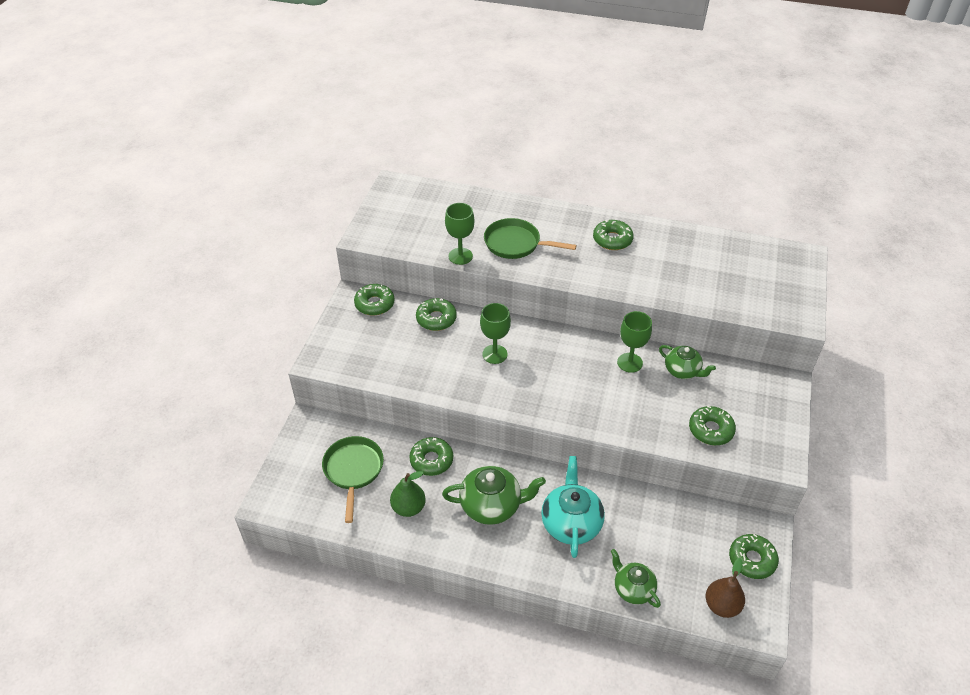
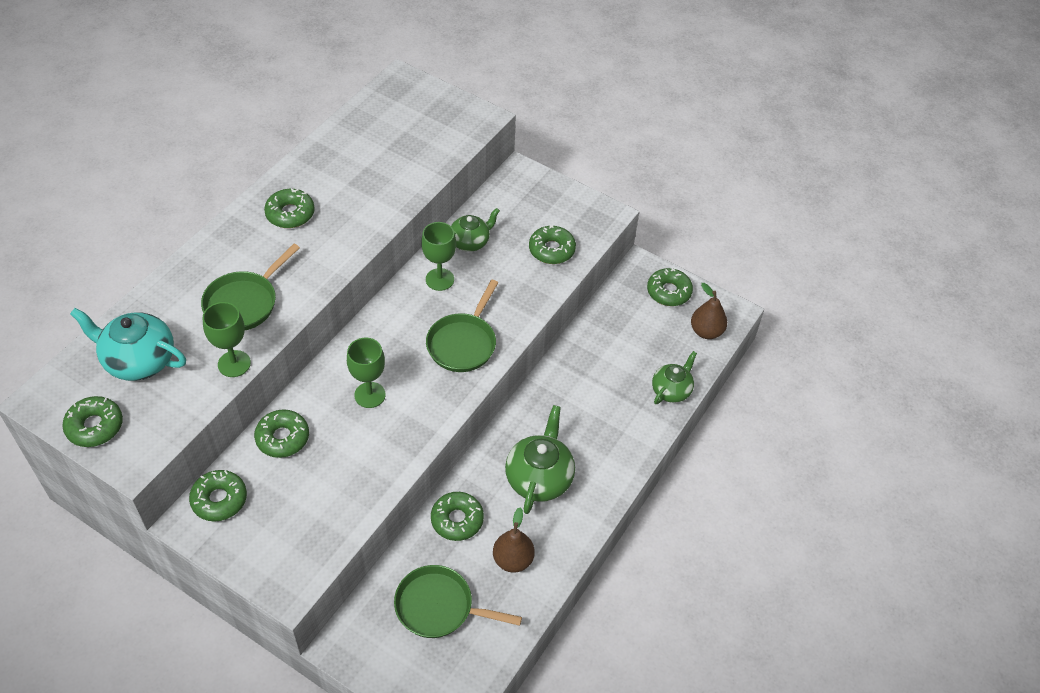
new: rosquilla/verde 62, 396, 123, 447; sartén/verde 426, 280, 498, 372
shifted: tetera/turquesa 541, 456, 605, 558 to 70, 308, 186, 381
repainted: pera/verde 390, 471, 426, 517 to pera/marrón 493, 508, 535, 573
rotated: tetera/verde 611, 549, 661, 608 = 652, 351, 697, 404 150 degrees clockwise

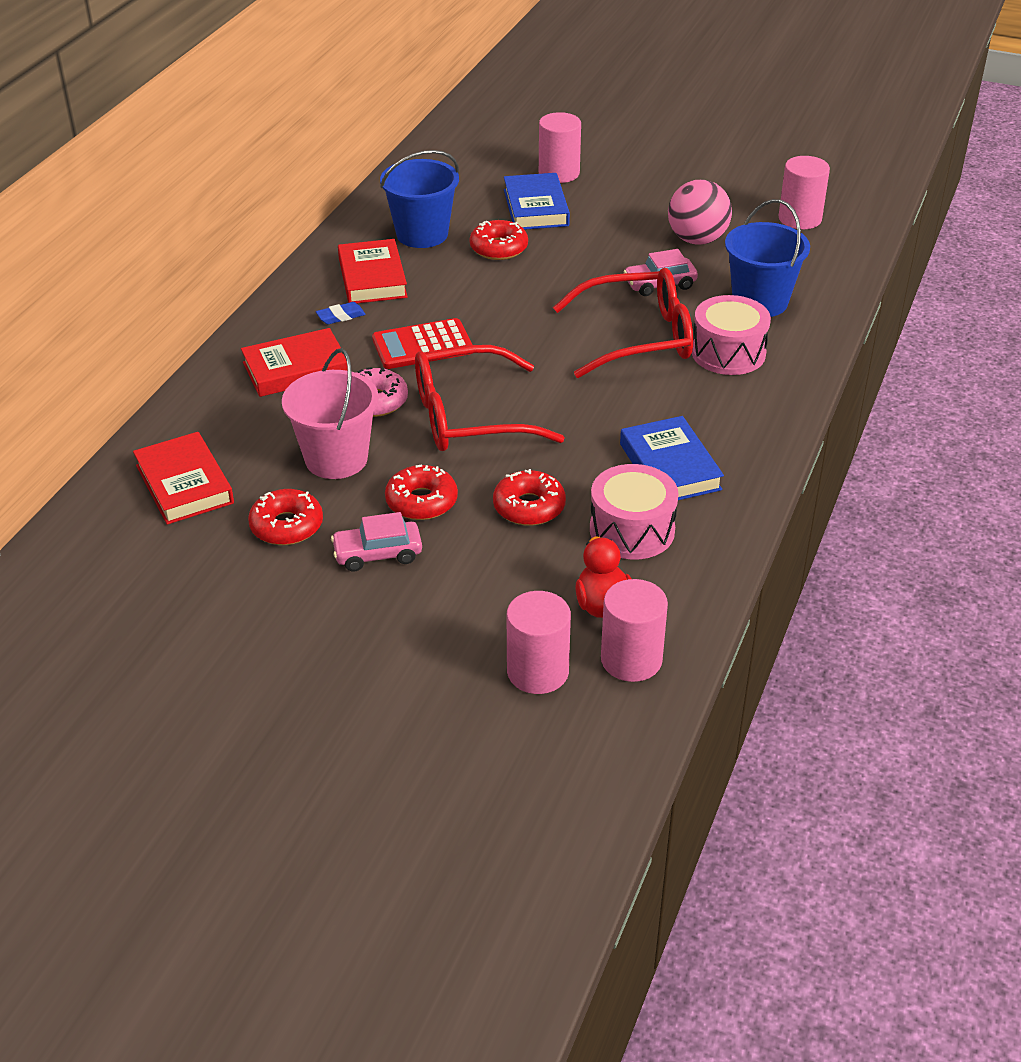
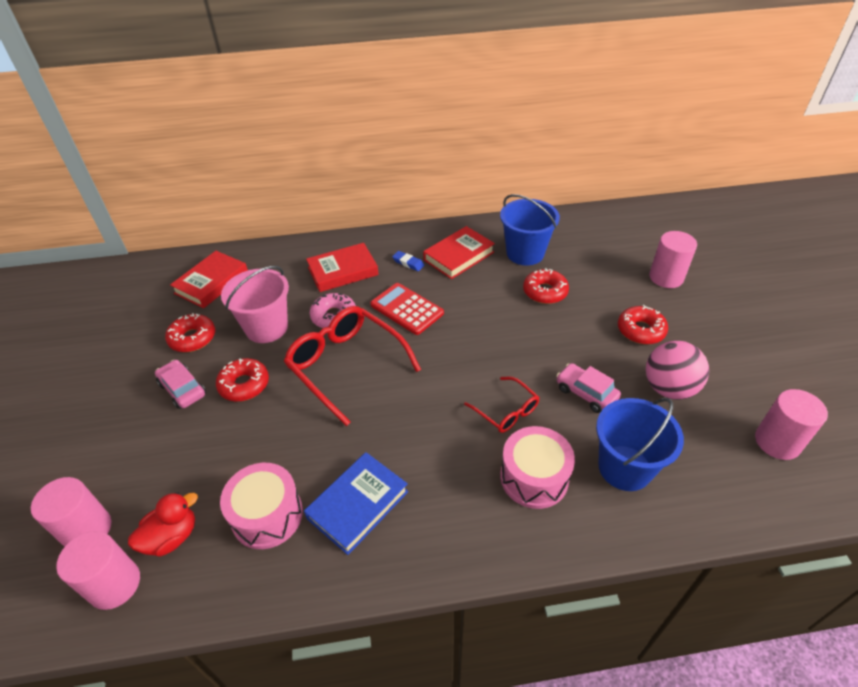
gone: libro/azul 504, 173, 570, 230
shifted: rosquilla/rojo 493, 469, 566, 526 to 618, 305, 668, 344
rotated: libro/rojo 241, 328, 348, 397 = 306, 243, 379, 292 60 degrees counterclockwise
scaled: gafas/rojo 553, 268, 693, 378 = 464, 377, 539, 433 x0.53

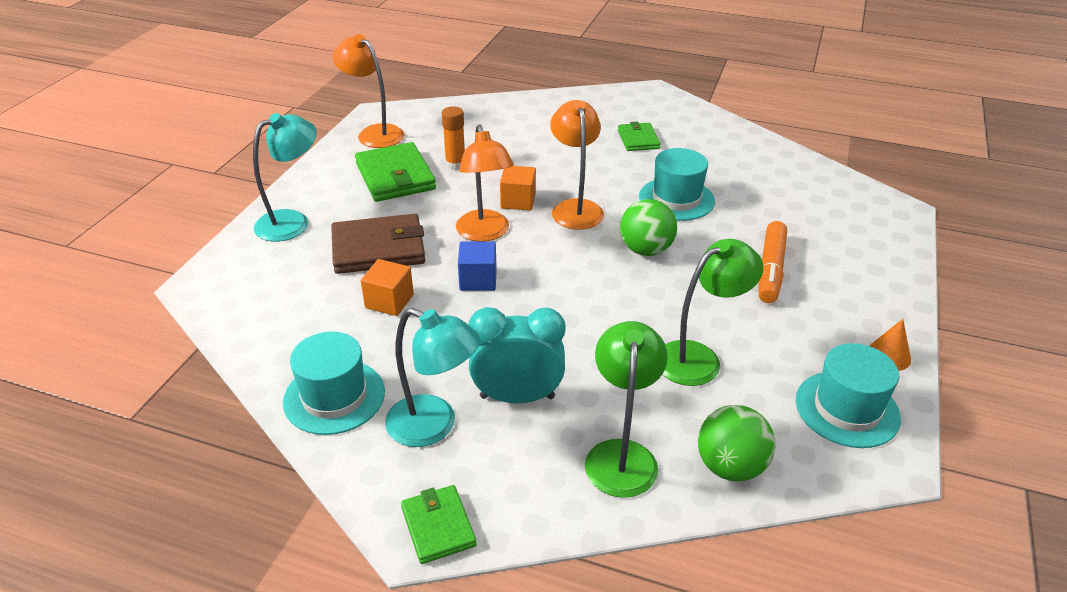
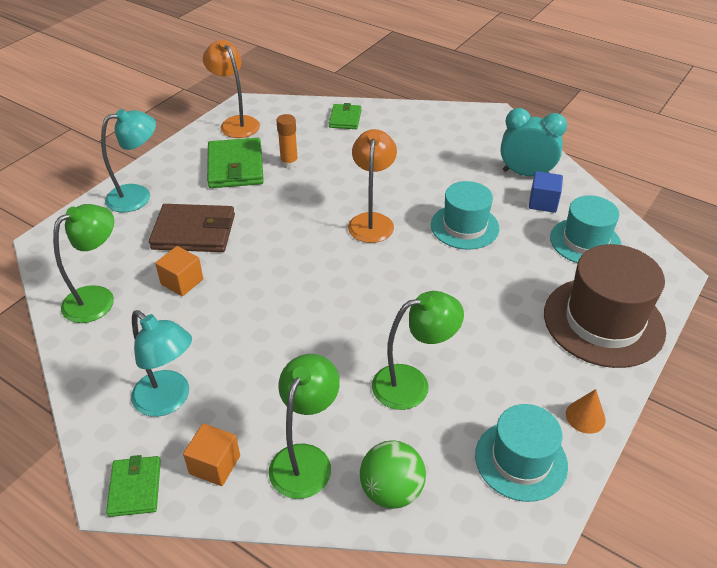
gone: lámpara/naranja 456, 125, 514, 241; pelota/verde 620, 199, 677, 256; rotulador/naranja 759, 221, 787, 303
new: lámpara/verde 53, 204, 114, 323; sombrero/marrón 544, 244, 666, 368
shifted: sombrero/turquesa 283, 332, 385, 435 to 550, 195, 621, 263; cubo/azul 458, 241, 497, 291 to 529, 171, 563, 213; despertador/turquesa 468, 307, 565, 403 to 501, 108, 567, 176; cubo/naranja 500, 166, 536, 211 to 183, 423, 240, 486; cartera/verde 618, 122, 661, 151 to 329, 103, 361, 129

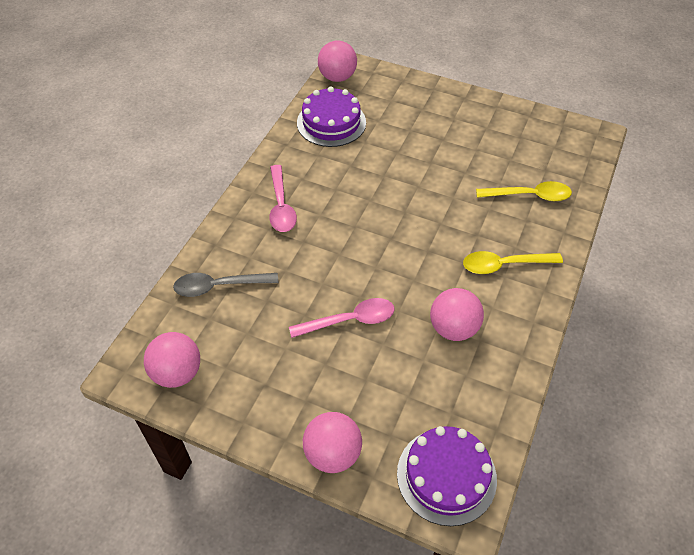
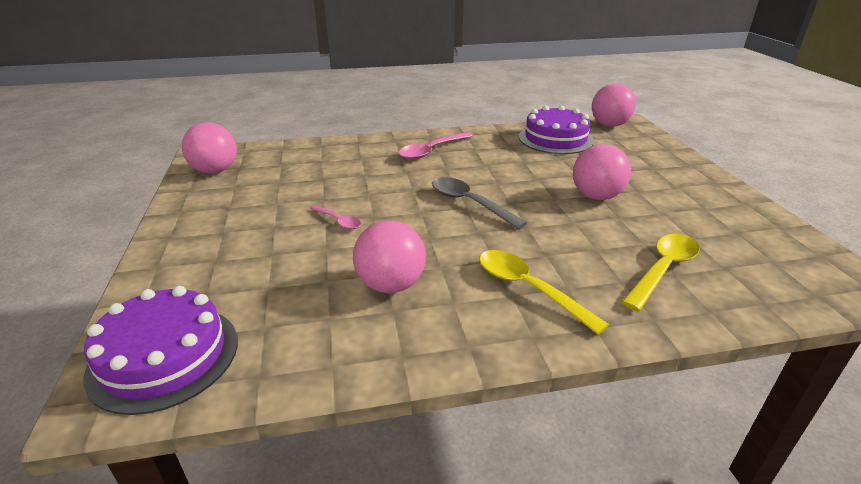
shifted: cuchara/gris 173, 273, 278, 297 to 432, 177, 527, 229; pelota/rosa 303, 412, 362, 473 to 573, 144, 631, 200
rotated: cuchara/amarillo 476, 181, 572, 201 = 621, 234, 700, 311 105 degrees counterclockwise
scaled: cuchara/rosa 289, 298, 395, 338 = 310, 205, 361, 229 x0.57

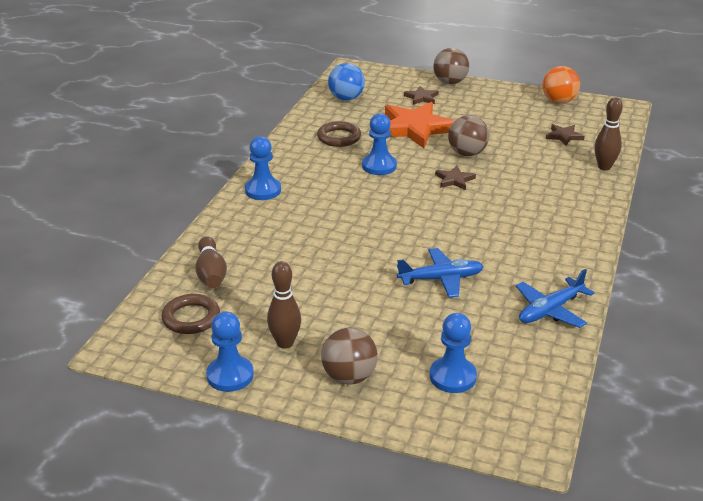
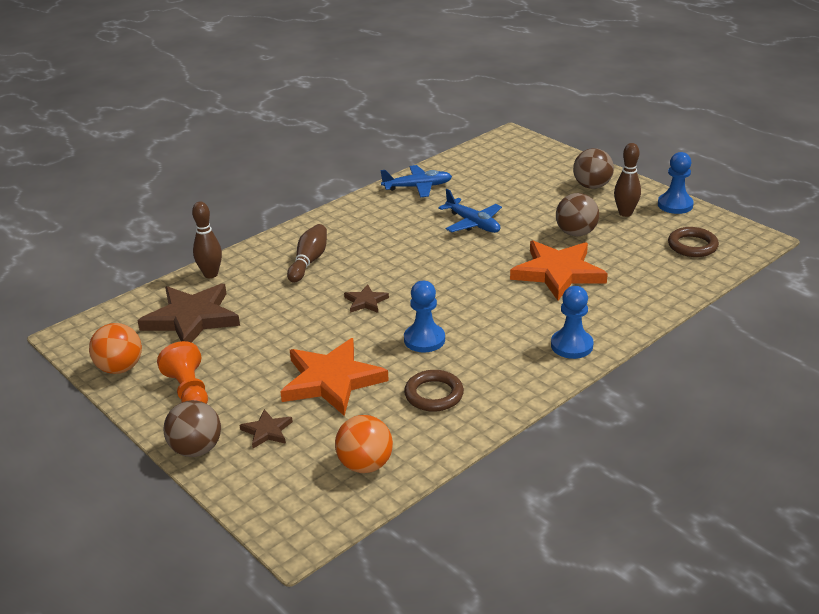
gone: peón/azul 430, 313, 477, 393
new: peón/naranja 157, 341, 208, 404; estrella/naranja 510, 241, 608, 301
shifted: bolo/marrón 196, 236, 227, 288 to 287, 224, 327, 283; pelota/marrón 448, 115, 489, 156 to 556, 193, 599, 237
repainted: pelota/azul 328, 63, 365, 101 to pelota/naranja 335, 415, 393, 473
rotated: avión/azul 397, 248, 484, 298 = 438, 189, 502, 233 150 degrees counterclockwise
scaled: estrella/marrón 546, 124, 585, 146 = 137, 283, 240, 343 x2.17

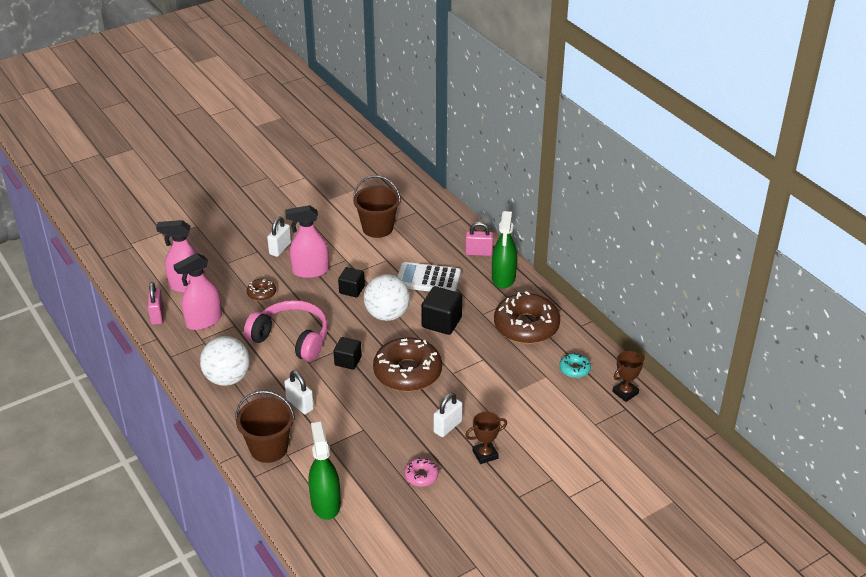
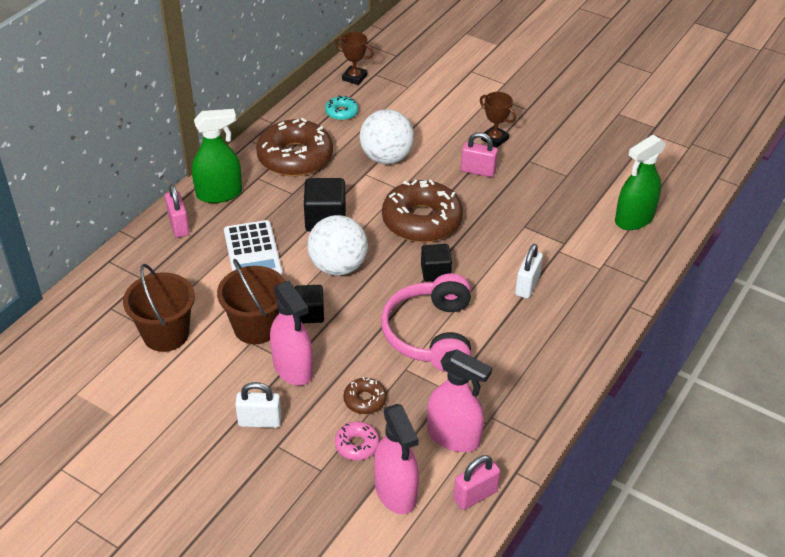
shifted: pelota/blanco 200, 336, 250, 386 to 360, 109, 414, 164; balde/marrón 235, 390, 295, 463 to 217, 259, 286, 344; rosquilla/rosa 404, 458, 438, 487 to 335, 421, 379, 460
repainted: candado/blanco 434, 393, 463, 437 to candado/rosa 461, 132, 498, 177

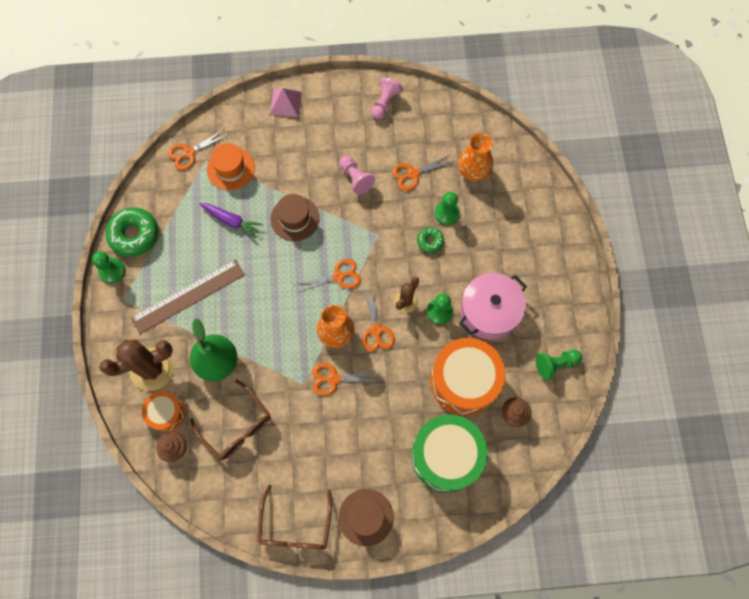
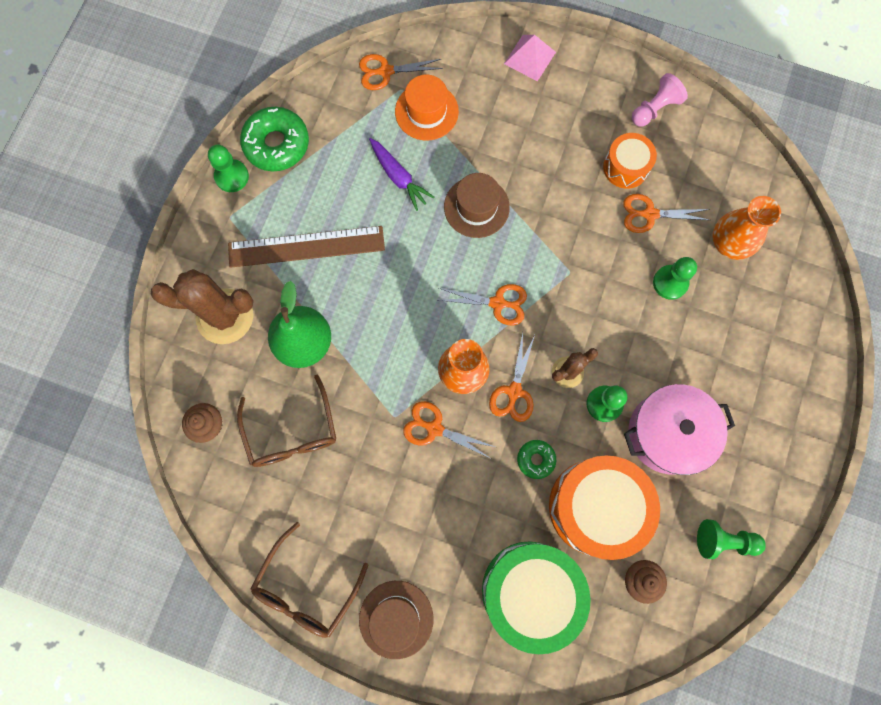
gone: peón/rosa 339, 156, 375, 195
shifted: tambor/naranja 142, 391, 186, 432 to 603, 133, 657, 189; rosquilla/verde 417, 227, 444, 253 to 517, 440, 556, 479

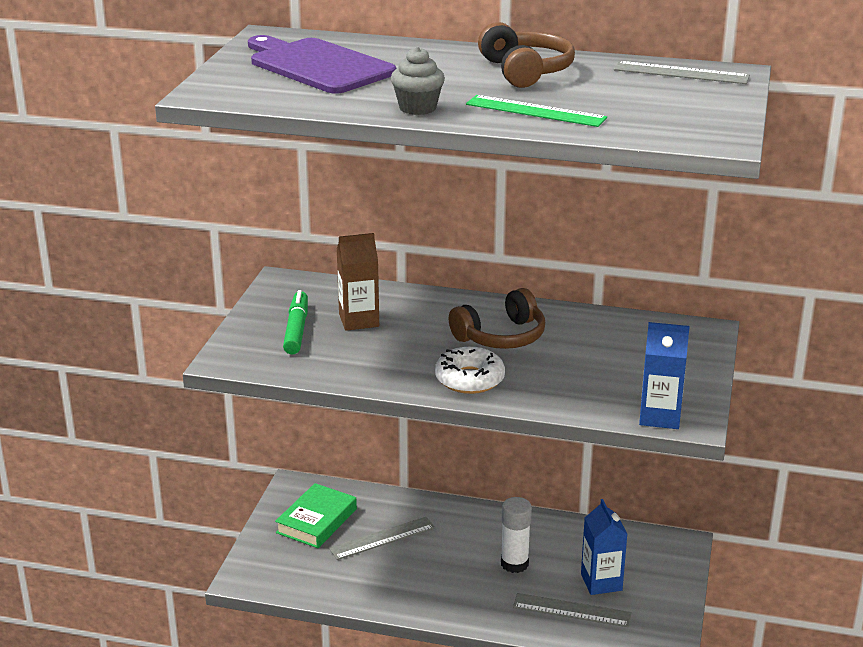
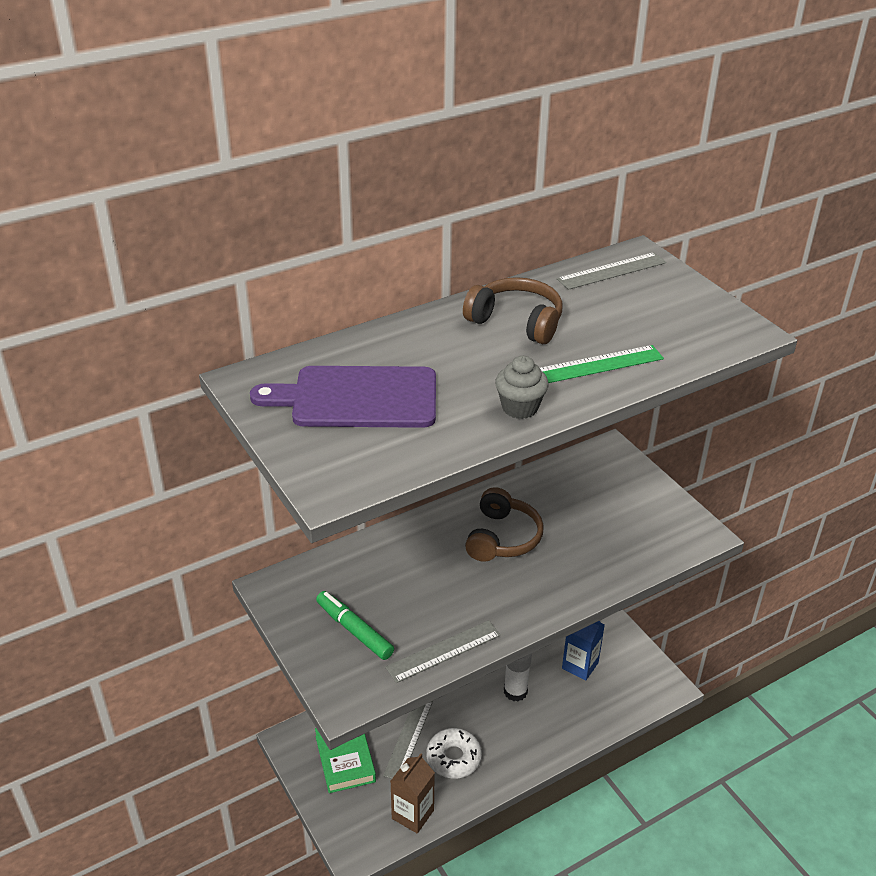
gone: cartón de leche/azul 639, 322, 690, 429
shifted: cartón de leche/marrón 337, 233, 379, 331 to 391, 753, 435, 834; rosquilla/blanco 435, 347, 505, 394 to 426, 728, 482, 779; regla/gris 513, 593, 632, 627 to 385, 620, 501, 683

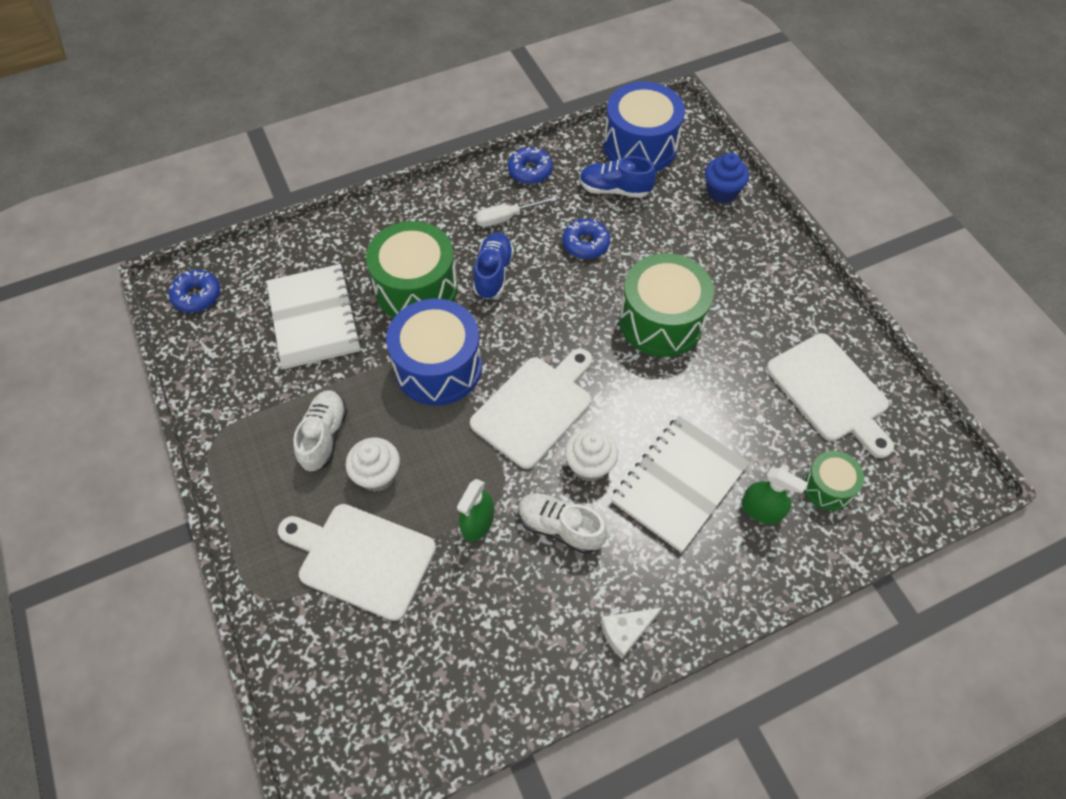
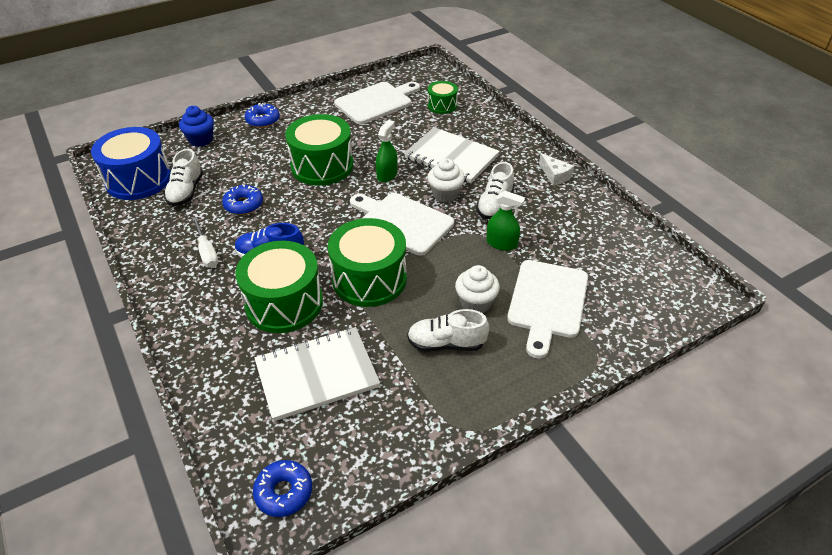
shifted: rosquilla/azul 508, 147, 553, 184 to 245, 103, 280, 128; pulverizador/verde 741, 468, 808, 525 to 376, 120, 398, 182
repainted: tambor/azul 386, 299, 482, 406 to tambor/verde 328, 218, 407, 307; zapato/azul 579, 156, 656, 198 to zapato/blanco 164, 149, 203, 206

